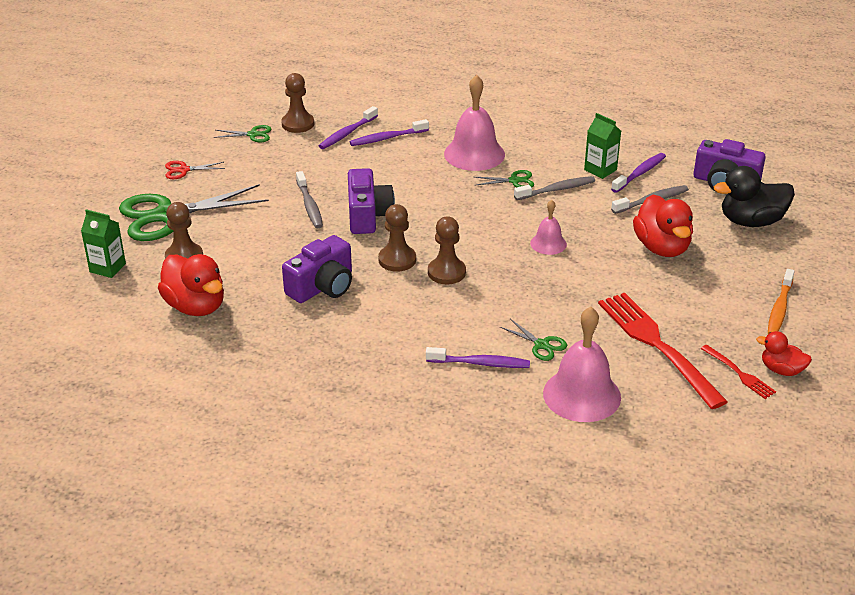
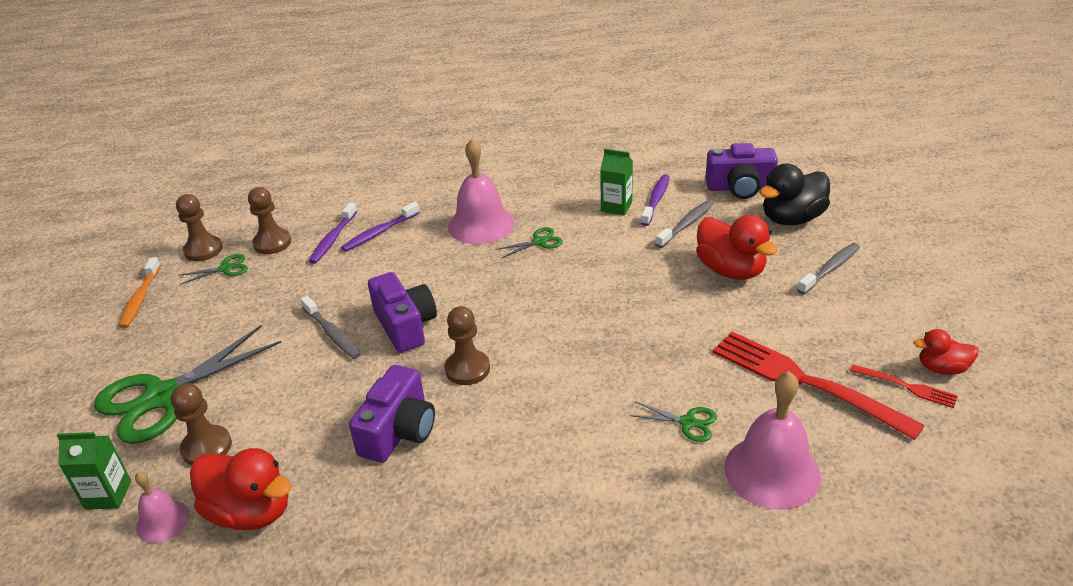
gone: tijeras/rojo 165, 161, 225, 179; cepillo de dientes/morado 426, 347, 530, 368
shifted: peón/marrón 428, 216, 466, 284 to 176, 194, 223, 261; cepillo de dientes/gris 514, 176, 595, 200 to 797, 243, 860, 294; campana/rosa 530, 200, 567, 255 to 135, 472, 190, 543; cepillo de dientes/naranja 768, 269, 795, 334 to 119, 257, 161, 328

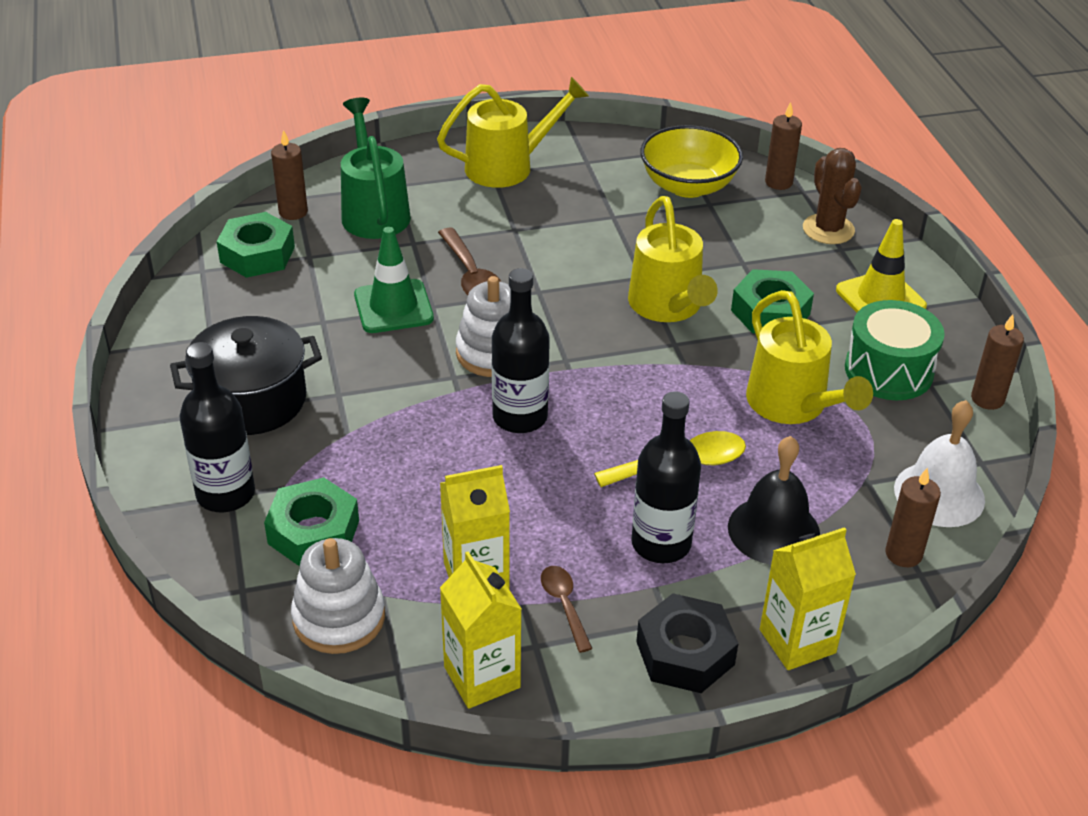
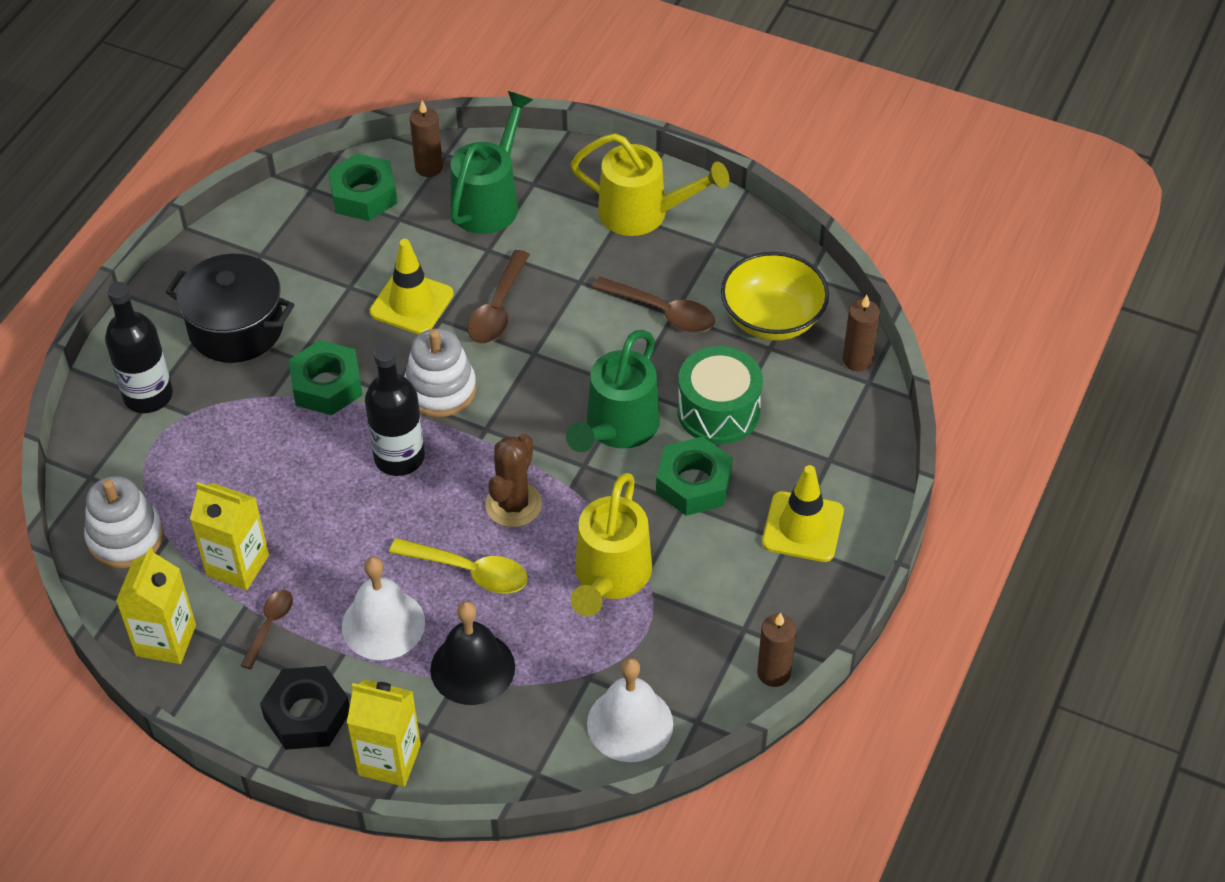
gone: vela/marrón 885, 468, 941, 567
new: cuchara/marrón 592, 277, 715, 333
shifted: tuerca/verde 264, 477, 359, 566 to 289, 340, 363, 415; cactus/marrón 803, 148, 862, 244 to 485, 434, 542, 527; tambor/verde 845, 300, 944, 400 to 677, 346, 763, 444
swapped: botella/negro 631, 391, 701, 563 to campana/blanco 342, 557, 425, 660
repainted: cono de tráfico/verde 354, 227, 434, 333 to cono de tráfico/amarillo 370, 239, 454, 334; regadera/amarillo 628, 196, 718, 322 to regadera/verde 566, 330, 660, 452

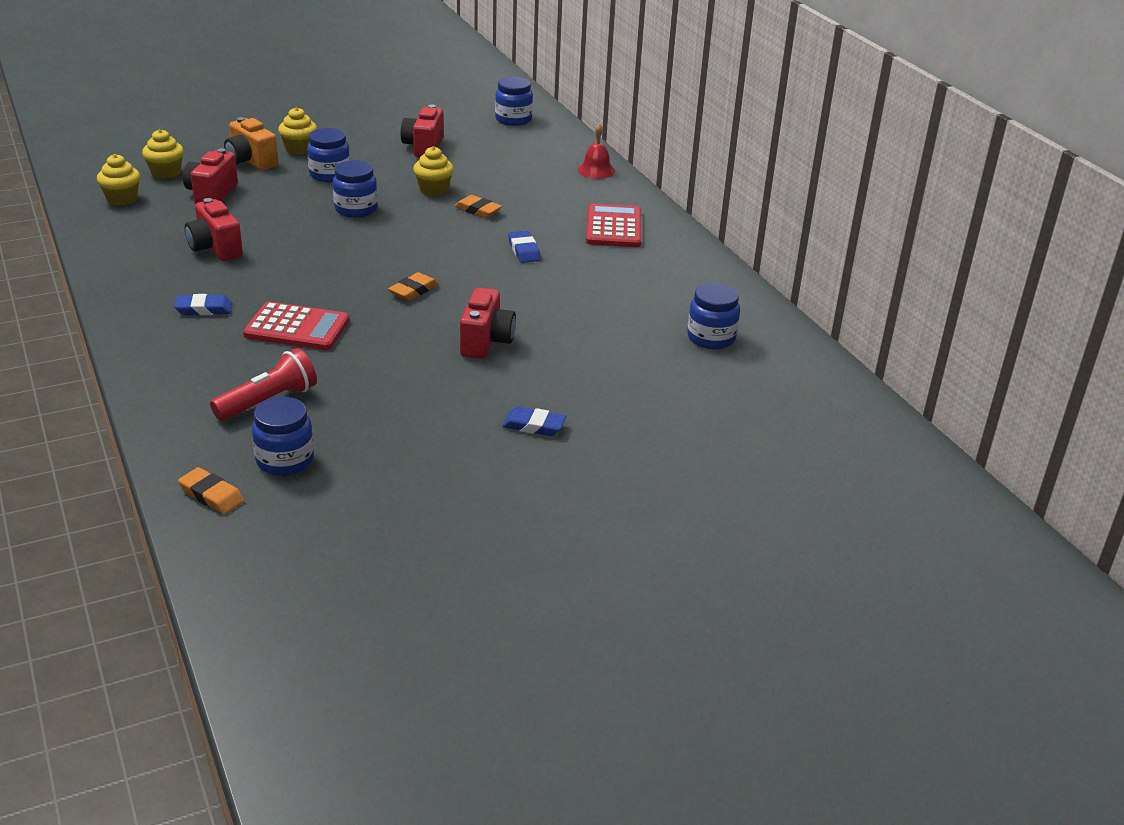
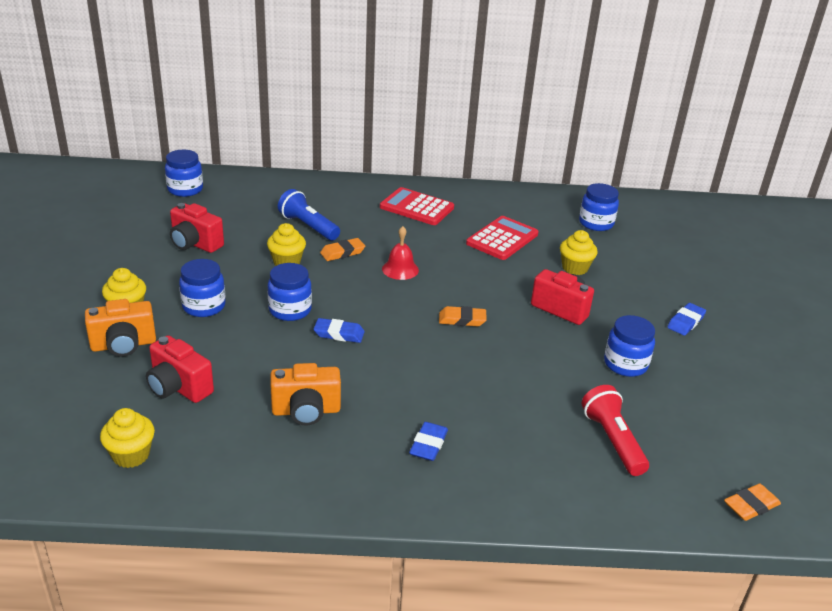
new: lámpara de mano/azul 278, 189, 340, 241
shifted: magdalena/amarillo 142, 129, 184, 179 to 560, 230, 598, 275; calculadora/rojo 243, 302, 349, 350 to 466, 216, 539, 260; tarro/azul 252, 397, 314, 476 to 604, 315, 655, 377; goma de borrar/azul 508, 231, 541, 263 to 314, 318, 365, 343; campana/rojo 578, 123, 615, 179 to 382, 226, 419, 280
repainted: cámara/rojo 185, 198, 243, 261 to cámara/naranja 270, 363, 341, 425
rotated: goma de borrar/naranja 388, 272, 438, 301 = 439, 306, 487, 326 60 degrees counterclockwise

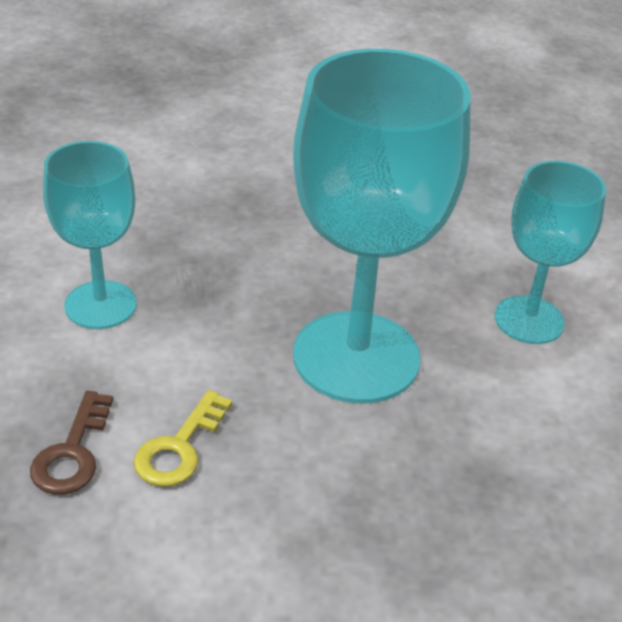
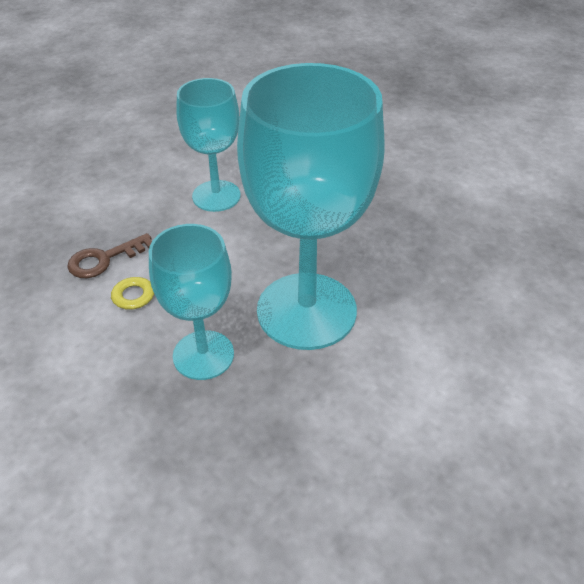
shifted: copa/turquesa 494, 161, 606, 344 to 149, 224, 234, 380

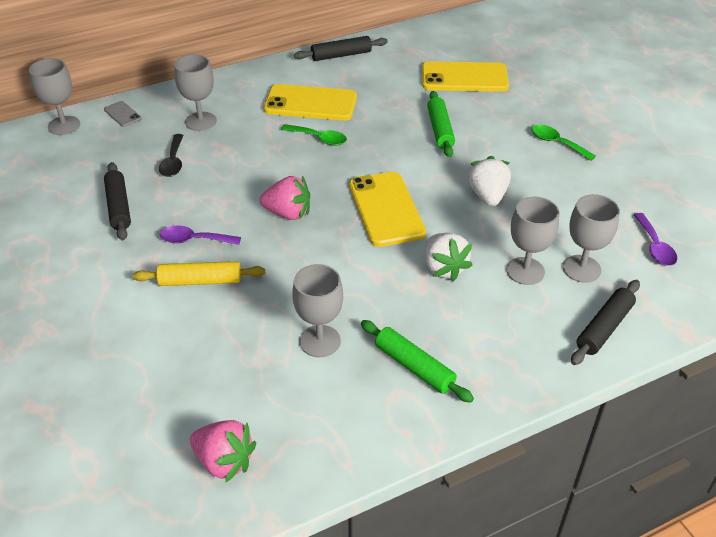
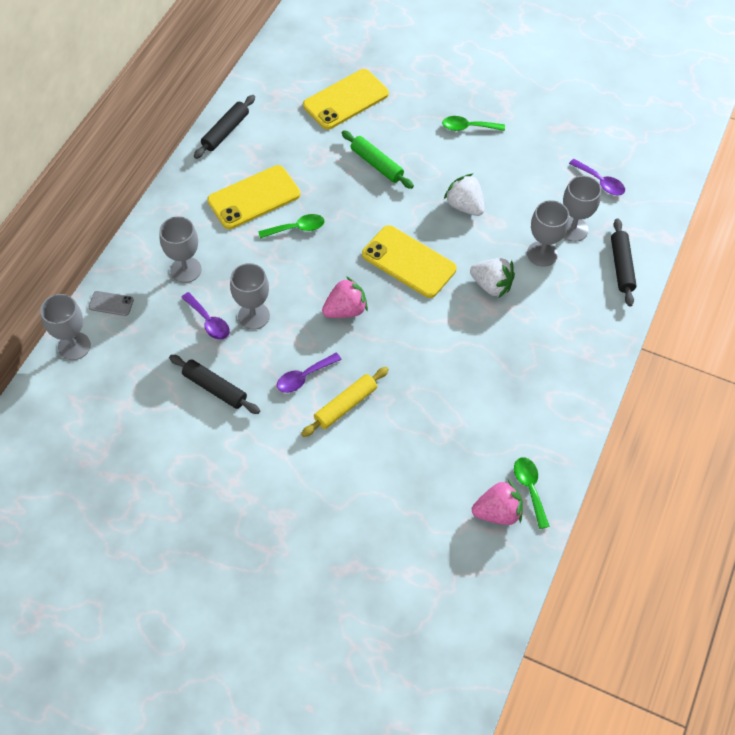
gone: rodillo/verde 361, 320, 474, 403
new: cuchara/verde 514, 457, 550, 529
shifted: copa/gris 292, 264, 343, 357 to 230, 263, 270, 330
repainted: cuchara/negro 159, 134, 184, 177 to cuchara/morado 181, 292, 230, 340

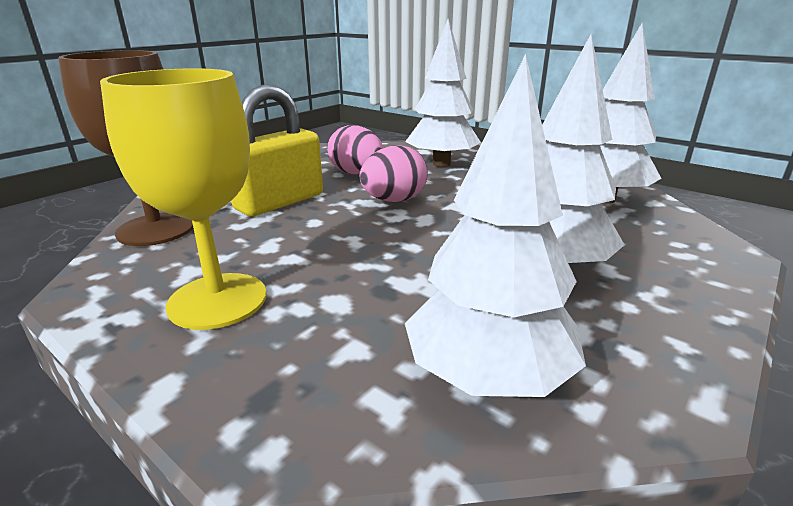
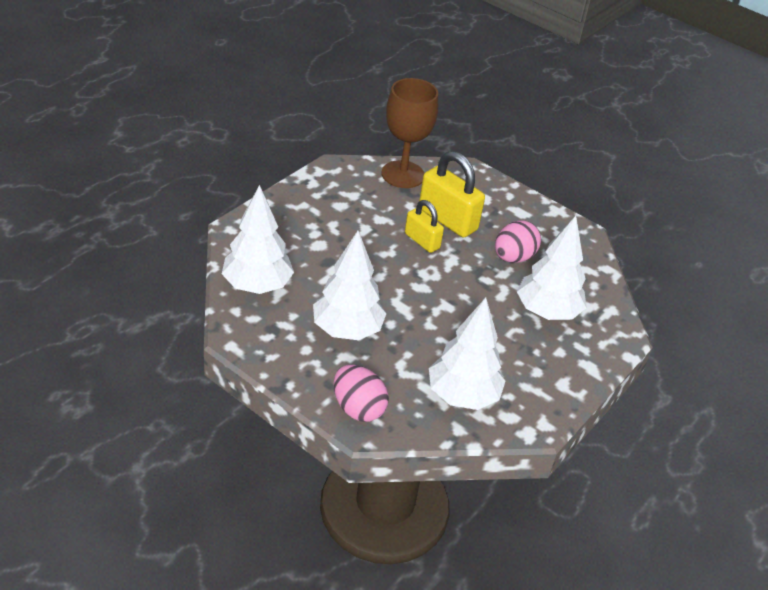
gone: copa/amarillo 100, 68, 267, 330
new: candado/amarillo 405, 200, 444, 253
shifted: huevo/rosa 360, 145, 428, 202 to 333, 365, 389, 422

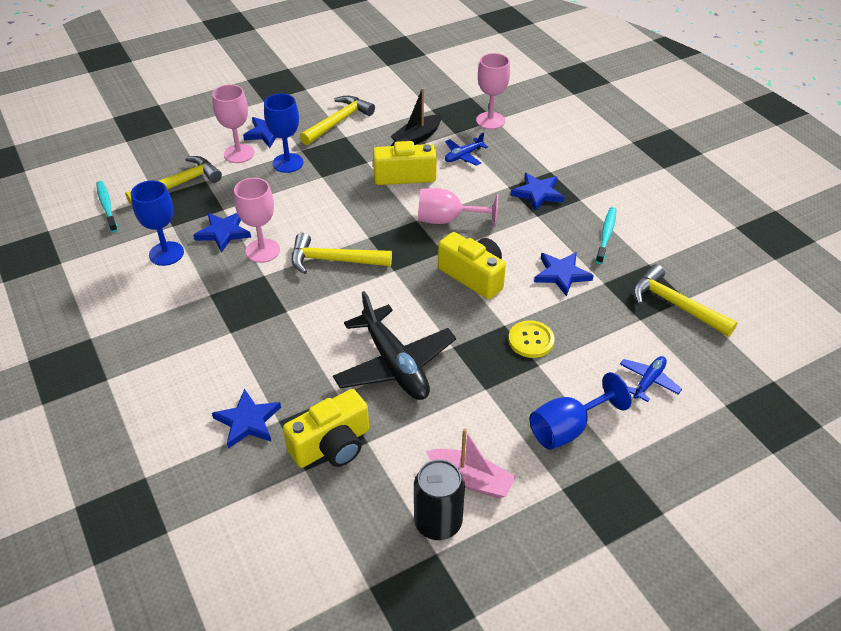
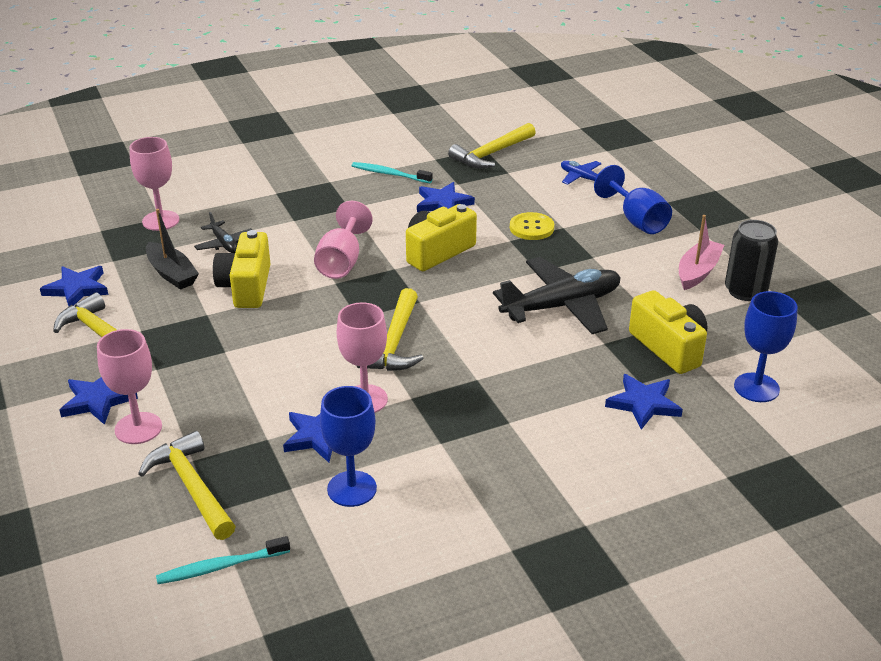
shifted: copa/azul 264, 93, 303, 173 to 734, 291, 798, 402; estrella/azul 511, 173, 565, 211 to 40, 266, 108, 306
repainted: avión/azul 445, 132, 488, 166 to avión/negro 194, 212, 252, 253

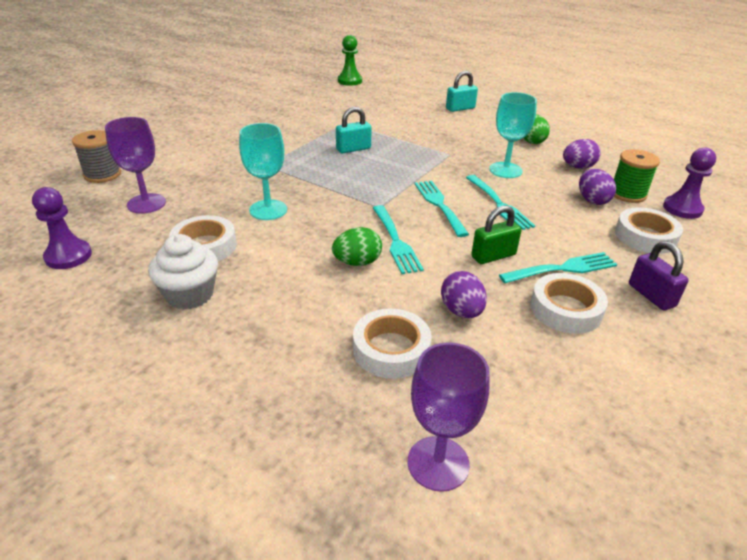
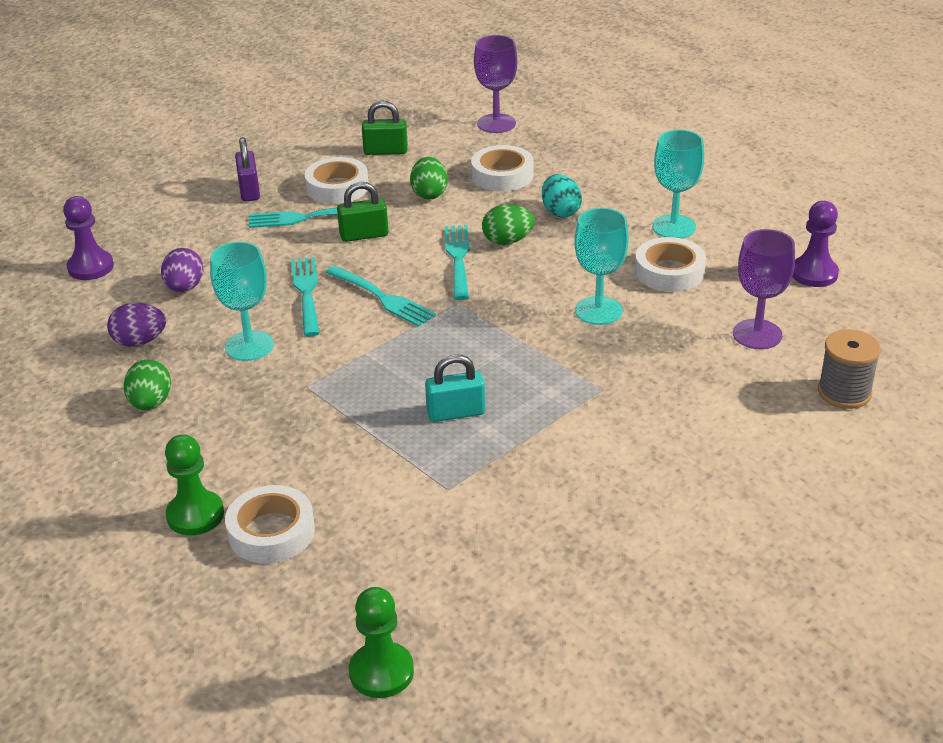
gone: carrete/verde 614, 149, 660, 203
new: candado/verde 362, 101, 408, 155; huevo/turquesa 542, 174, 582, 218
shifted: cinta adhesiva/blanco 615, 207, 683, 254 to 225, 485, 315, 563
swapped: magdalena/blanco 148, 234, 218, 309 to copa/turquesa 652, 130, 704, 239; candado/turquesa 446, 71, 478, 112 to peón/verde 165, 434, 224, 535
repainted: huevo/morado 441, 271, 487, 318 to huevo/verde 410, 157, 448, 200
rotated: tenedor/turquesa 415, 180, 469, 237 = 325, 265, 436, 327 45 degrees counterclockwise

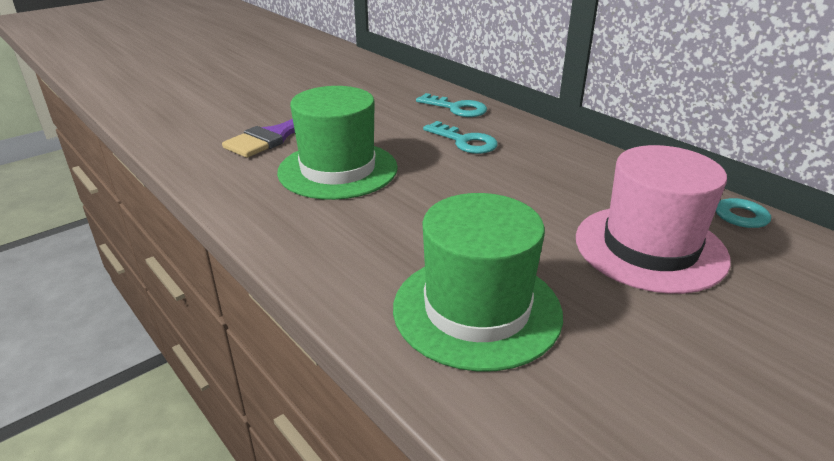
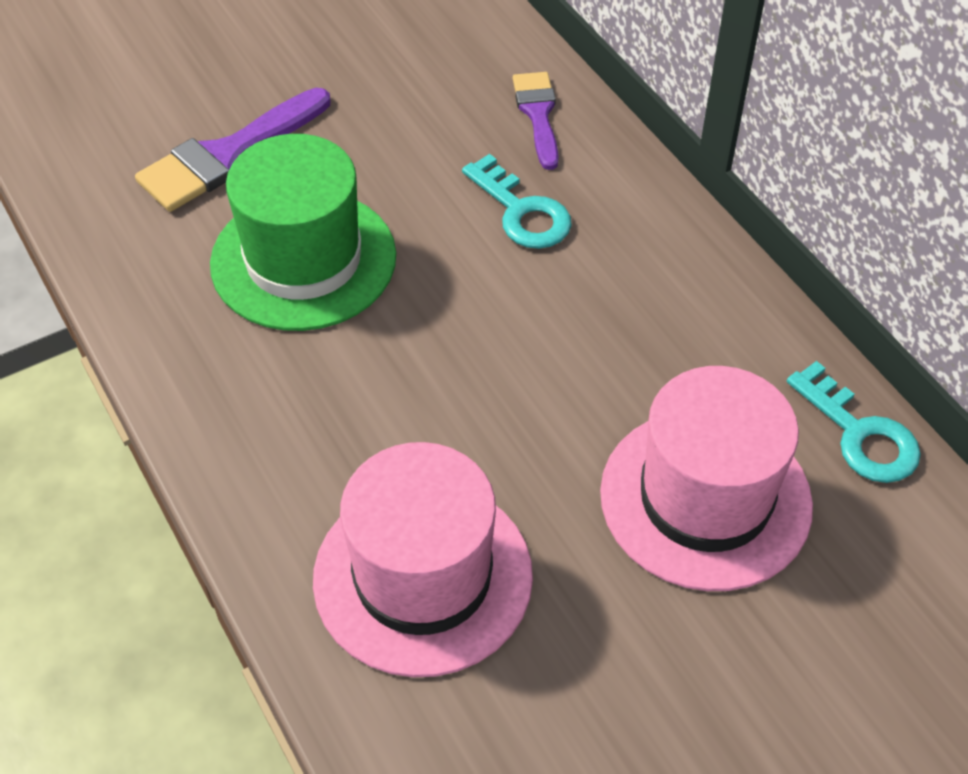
swapped: llave/turquesa 416, 93, 487, 117 to pincel/morado 513, 72, 559, 170
repainted: sombrero/verde 393, 193, 563, 372 to sombrero/rosa 313, 442, 533, 677

